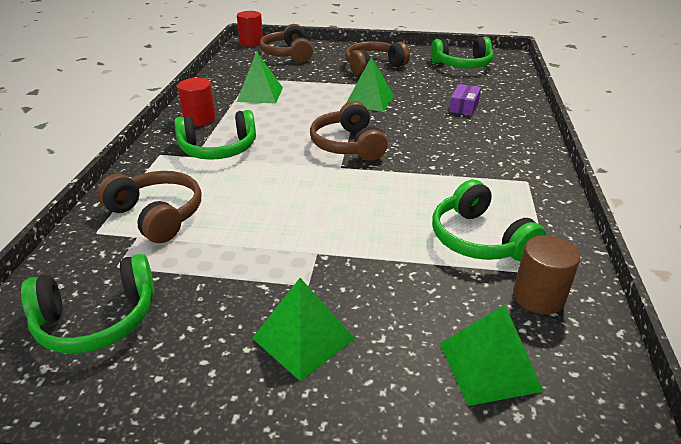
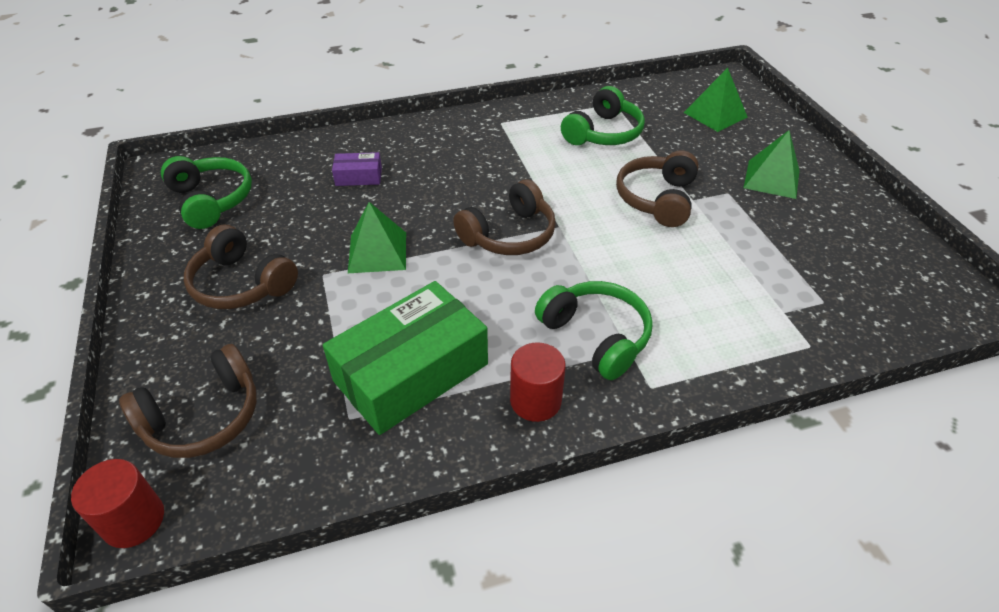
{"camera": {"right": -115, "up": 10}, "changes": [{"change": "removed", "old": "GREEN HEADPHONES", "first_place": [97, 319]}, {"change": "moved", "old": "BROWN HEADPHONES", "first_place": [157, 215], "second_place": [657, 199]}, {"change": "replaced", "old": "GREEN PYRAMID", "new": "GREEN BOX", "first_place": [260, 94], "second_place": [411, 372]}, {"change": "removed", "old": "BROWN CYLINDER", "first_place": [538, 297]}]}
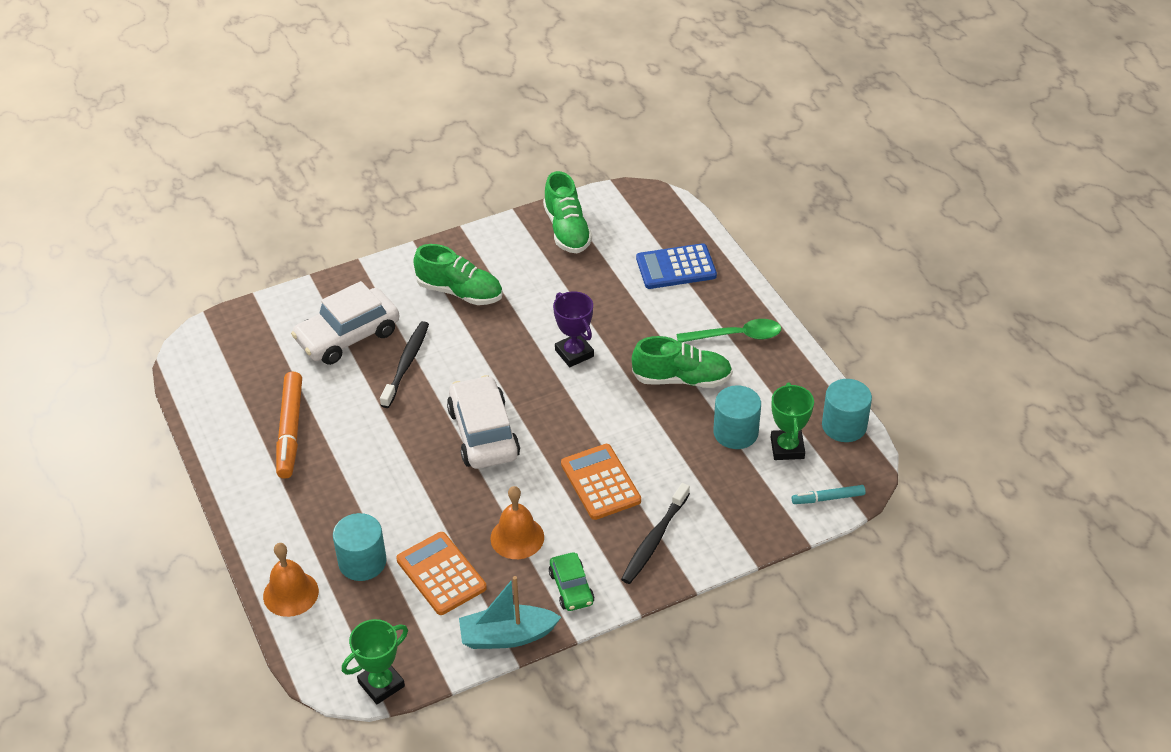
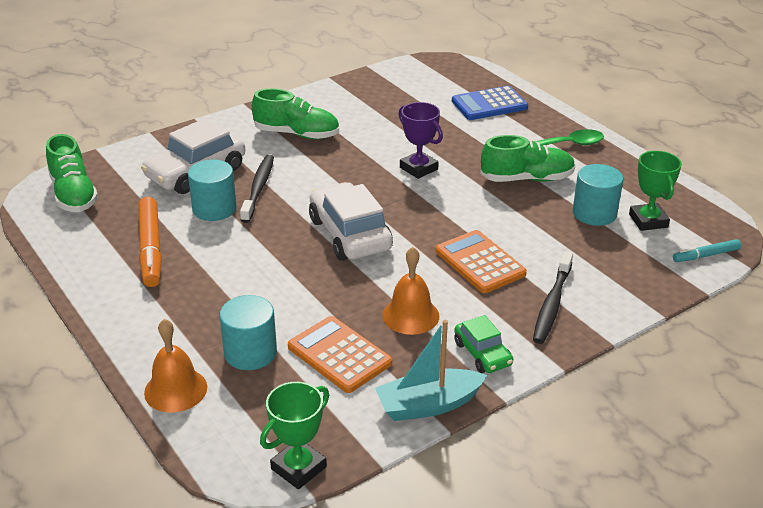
{"camera": {"right": -10, "up": -10}, "changes": [{"change": "moved", "old": "GREEN SHOE", "first_place": [567, 230], "second_place": [73, 194]}, {"change": "moved", "old": "TURQUOISE CYLINDER", "first_place": [844, 426], "second_place": [214, 209]}]}
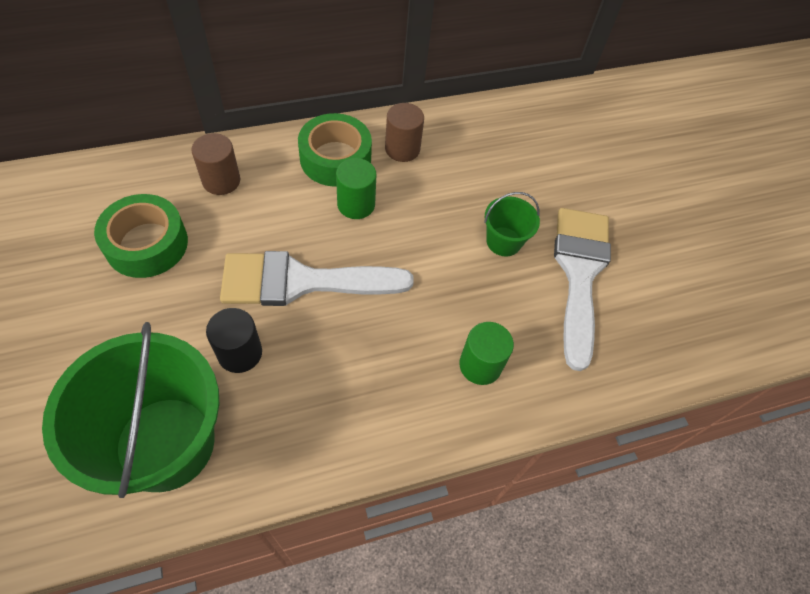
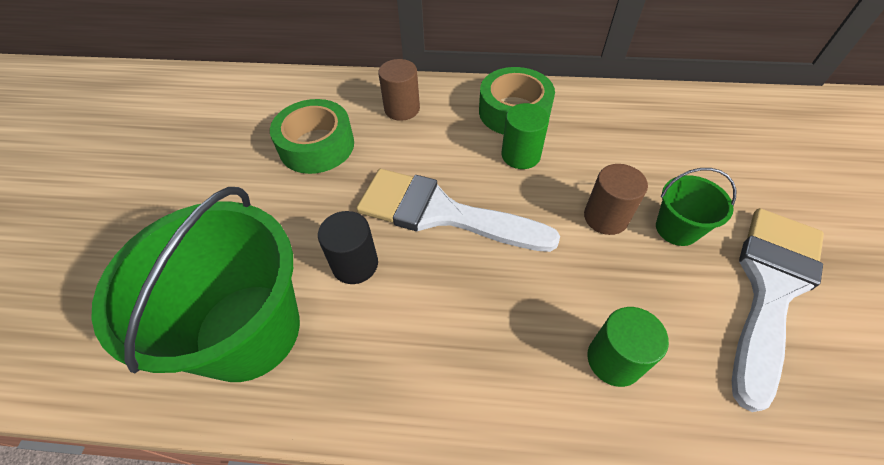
{"camera": {"right": 30, "up": -5}, "changes": [{"change": "moved", "old": "BROWN CYLINDER", "first_place": [402, 149], "second_place": [605, 217]}]}
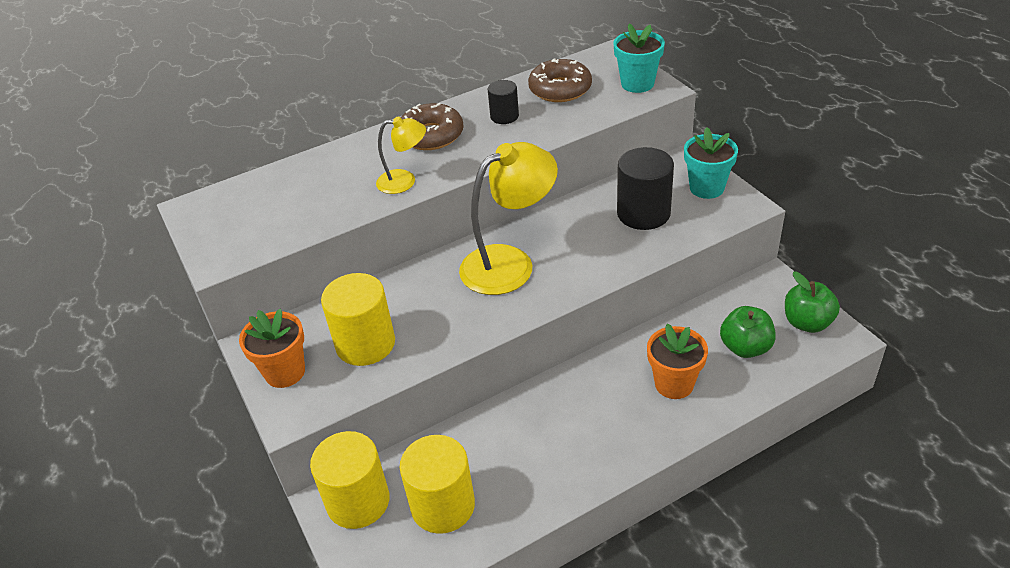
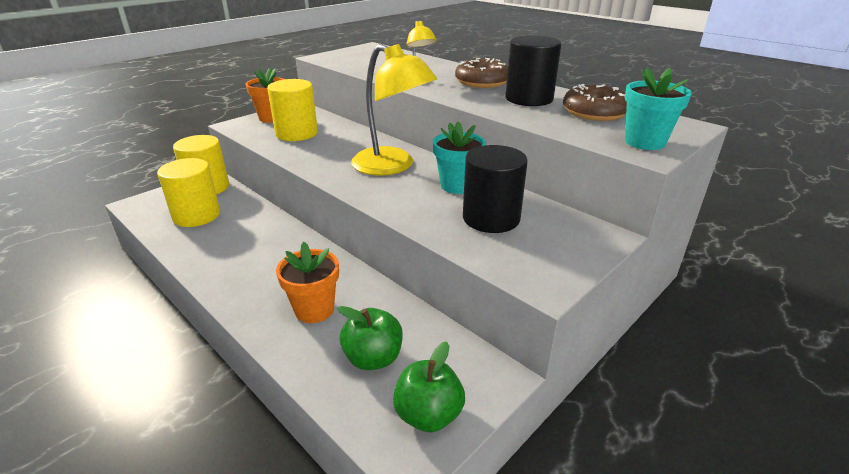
{"camera": {"right": 70, "up": -10}, "changes": [{"change": "resized", "old": "BLACK CYLINDER", "first_place": [504, 116], "second_place": [529, 99], "factor": 1.78}, {"change": "moved", "old": "TURQUOISE FLOWER POT", "first_place": [706, 188], "second_place": [457, 185]}]}
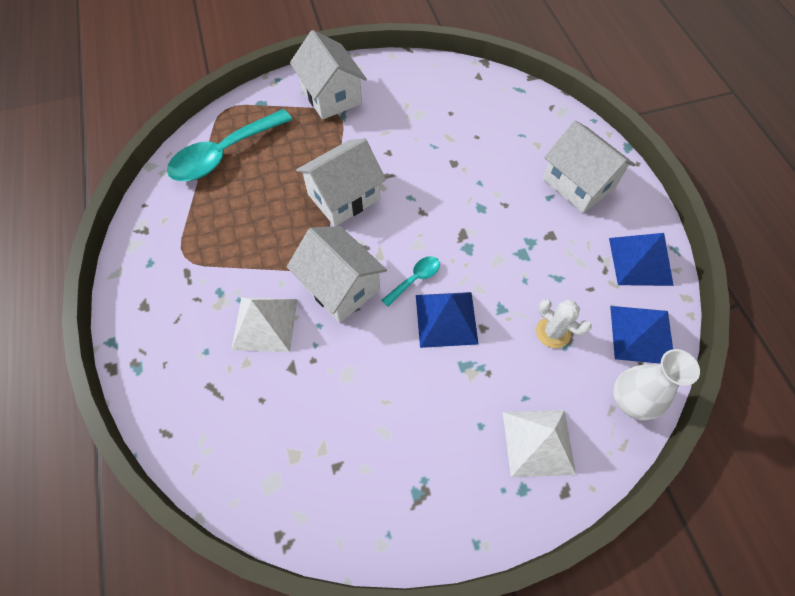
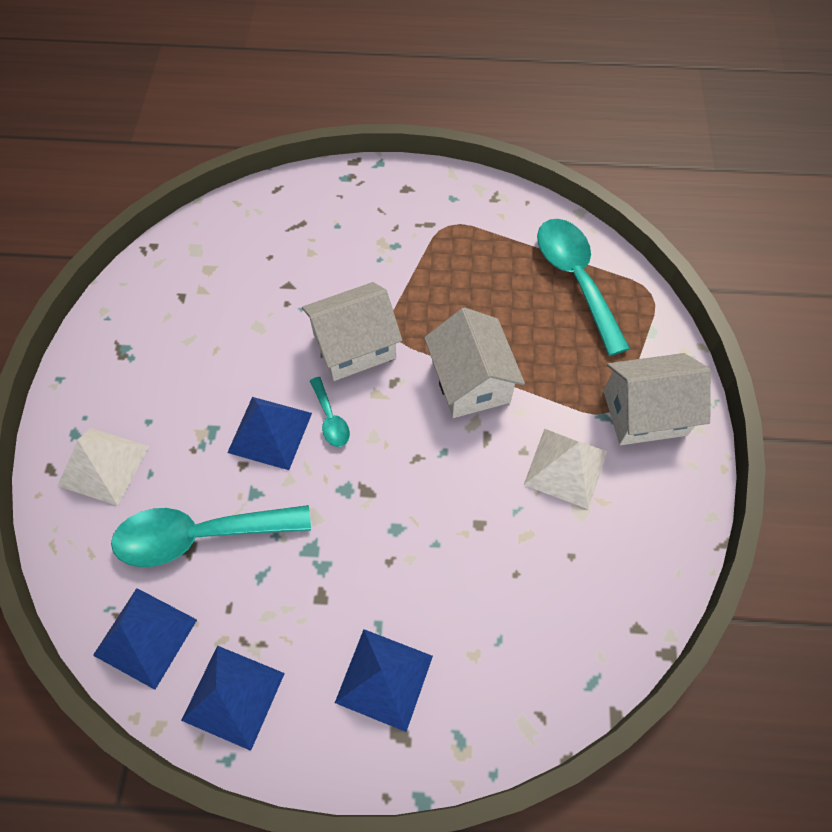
{"camera": {"right": 110, "up": 0}, "changes": [{"change": "moved", "old": "WHITE PYRAMID", "first_place": [265, 323], "second_place": [566, 468]}, {"change": "replaced", "old": "WHITE CACTUS", "new": "TURQUOISE SPOON", "first_place": [553, 332], "second_place": [200, 535]}, {"change": "replaced", "old": "WHITE HOUSE", "new": "BLUE PYRAMID", "first_place": [578, 183], "second_place": [384, 679]}, {"change": "removed", "old": "WHITE VASE", "first_place": [630, 400]}]}
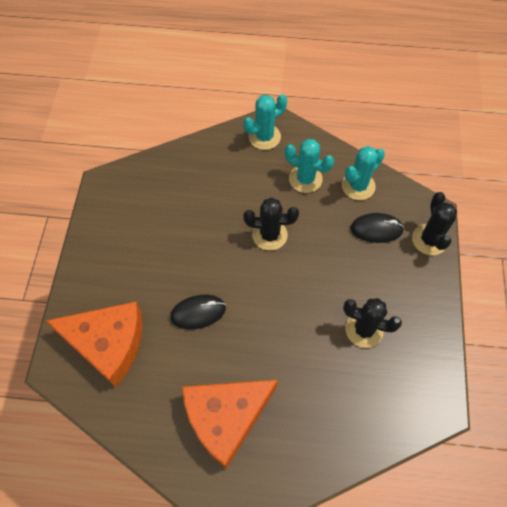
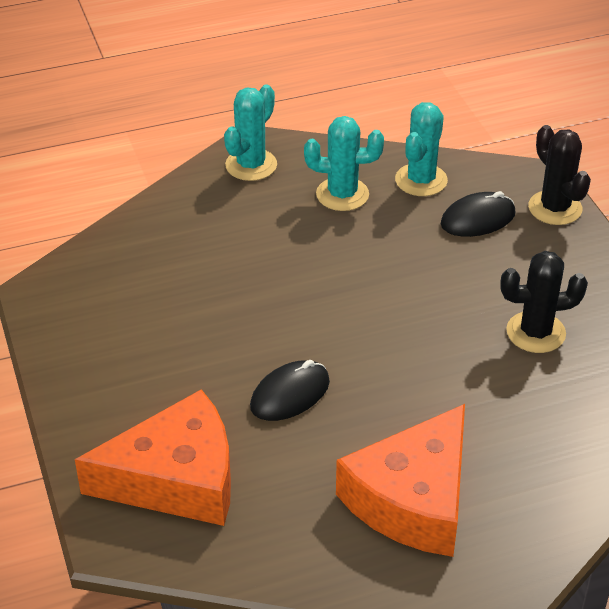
{"camera": {"right": -25, "up": -20}, "changes": [{"change": "removed", "old": "BLACK CACTUS", "first_place": [269, 235]}]}
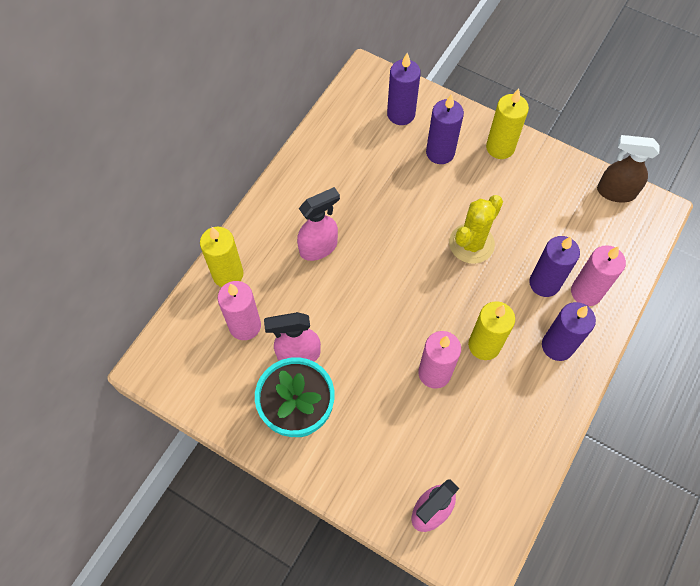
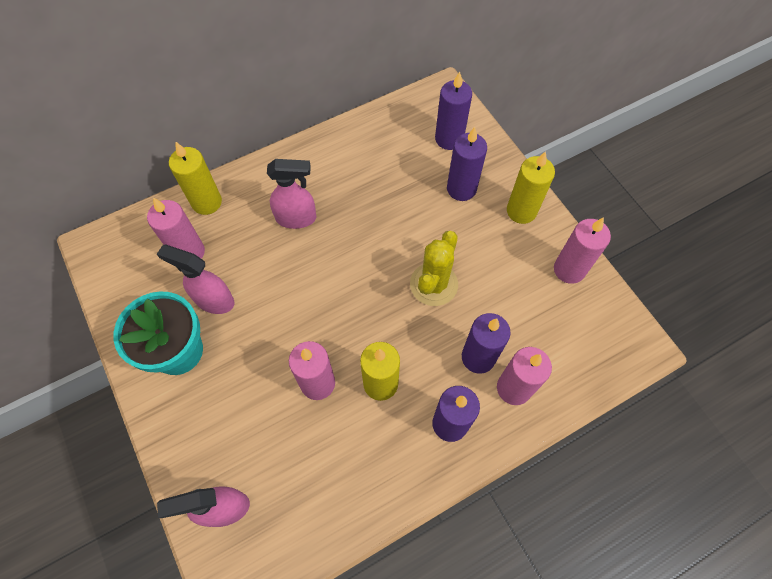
{"camera": {"right": 30, "up": 0}, "changes": [{"change": "turned", "old": "YELLOW CACTUS", "first_place": [471, 244], "second_place": [433, 284], "degrees": -45}, {"change": "removed", "old": "BROWN SPRAY BOTTLE", "first_place": [615, 192]}, {"change": "added", "new": "PINK CANDLE", "second_place": [569, 269]}]}
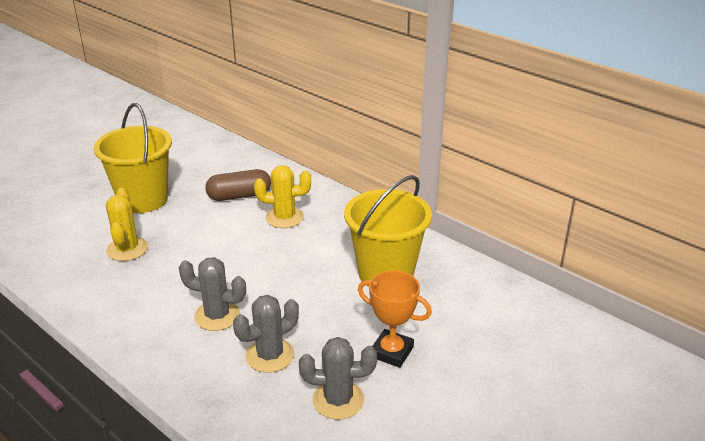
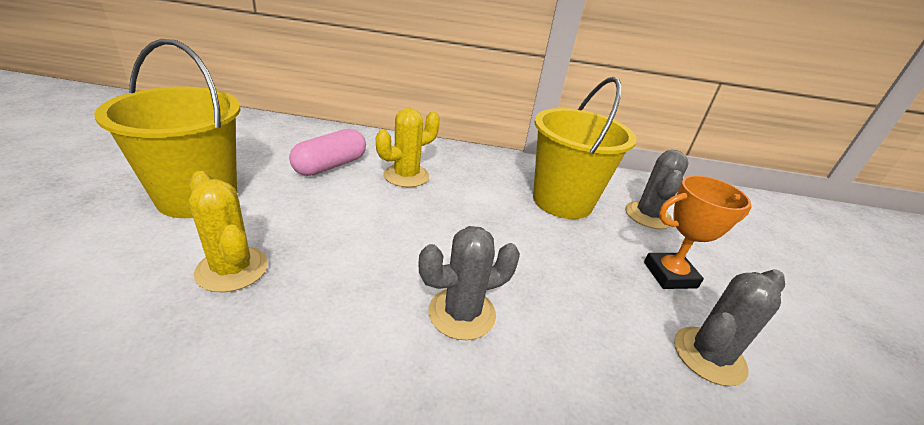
{"camera": {"right": -40, "up": 0}, "changes": [{"change": "recoloured", "old": "BROWN CAPSULE", "new": "PINK CAPSULE", "first_place": [239, 196], "second_place": [330, 166]}, {"change": "moved", "old": "GREY CACTUS", "first_place": [270, 355], "second_place": [648, 215]}]}
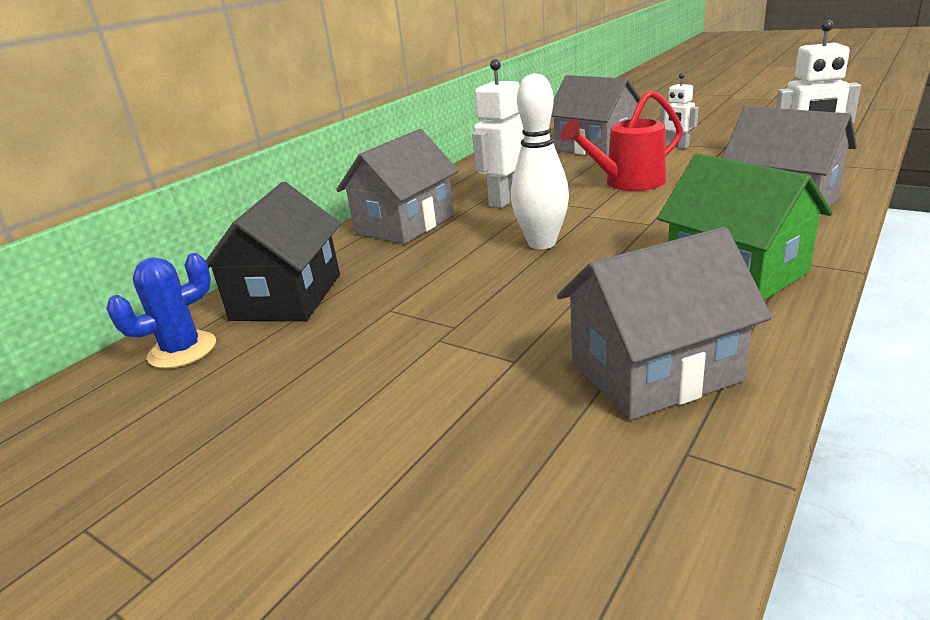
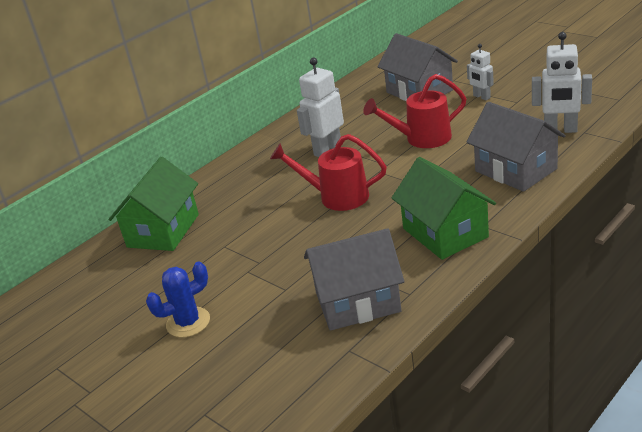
{"camera": {"right": 10, "up": 5}, "changes": [{"change": "moved", "old": "BLUE CACTUS", "first_place": [182, 350], "second_place": [188, 322]}, {"change": "recoloured", "old": "BLACK HOUSE", "new": "GREEN HOUSE", "first_place": [287, 297], "second_place": [163, 231]}, {"change": "removed", "old": "GREY HOUSE", "first_place": [405, 224]}, {"change": "replaced", "old": "WHITE BOWLING PIN", "new": "RED WATERING CAN", "first_place": [542, 243], "second_place": [336, 197]}]}
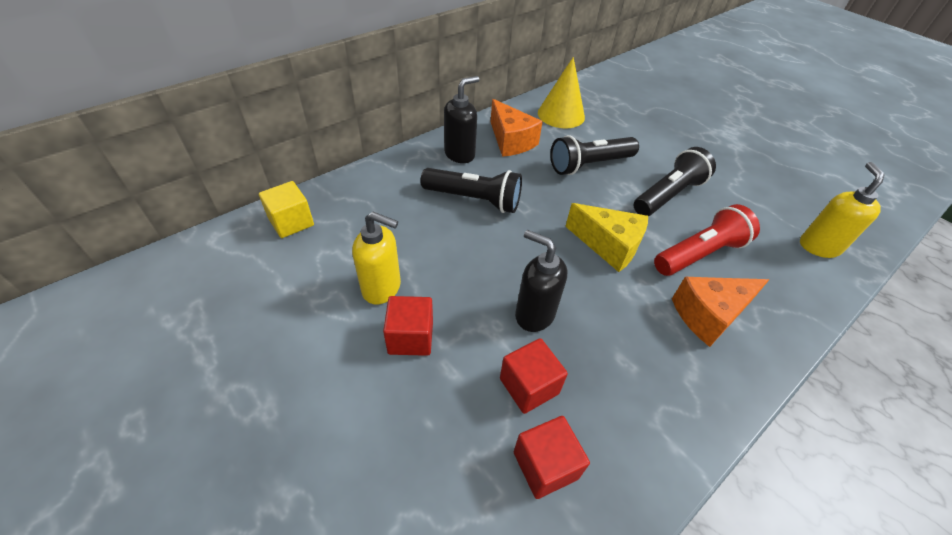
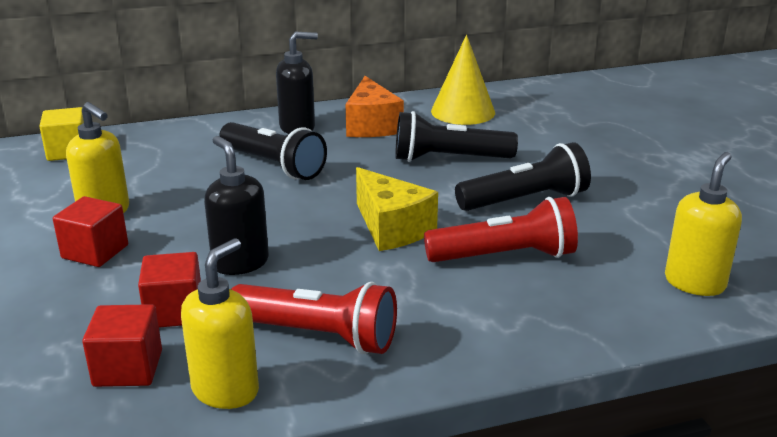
{"camera": {"right": 25, "up": -20}, "changes": [{"change": "removed", "old": "ORANGE CHEESE", "first_place": [709, 315]}, {"change": "added", "new": "YELLOW SOAP DISPENSER", "second_place": [226, 390]}, {"change": "added", "new": "RED FLASHLIGHT", "second_place": [318, 336]}]}
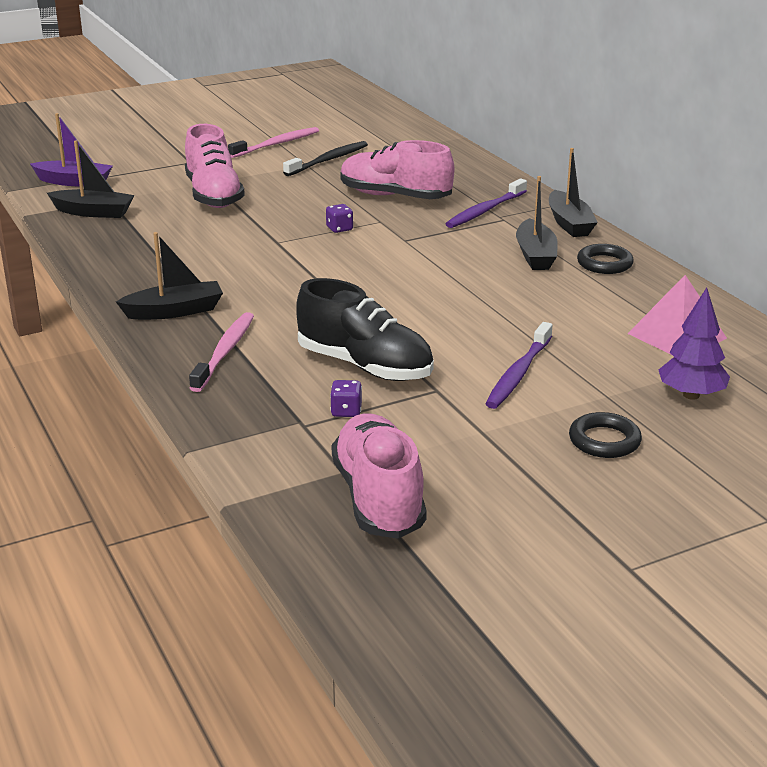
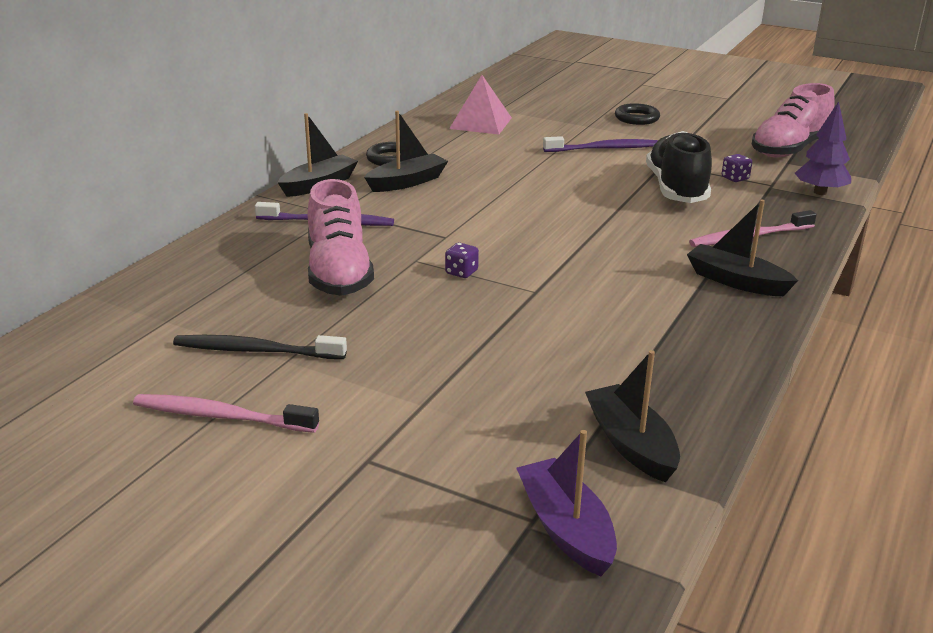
{"camera": {"right": -125, "up": 0}, "changes": [{"change": "removed", "old": "PINK SHOE", "first_place": [214, 195]}, {"change": "moved", "old": "PURPLE TREE", "first_place": [691, 395], "second_place": [820, 192]}]}
